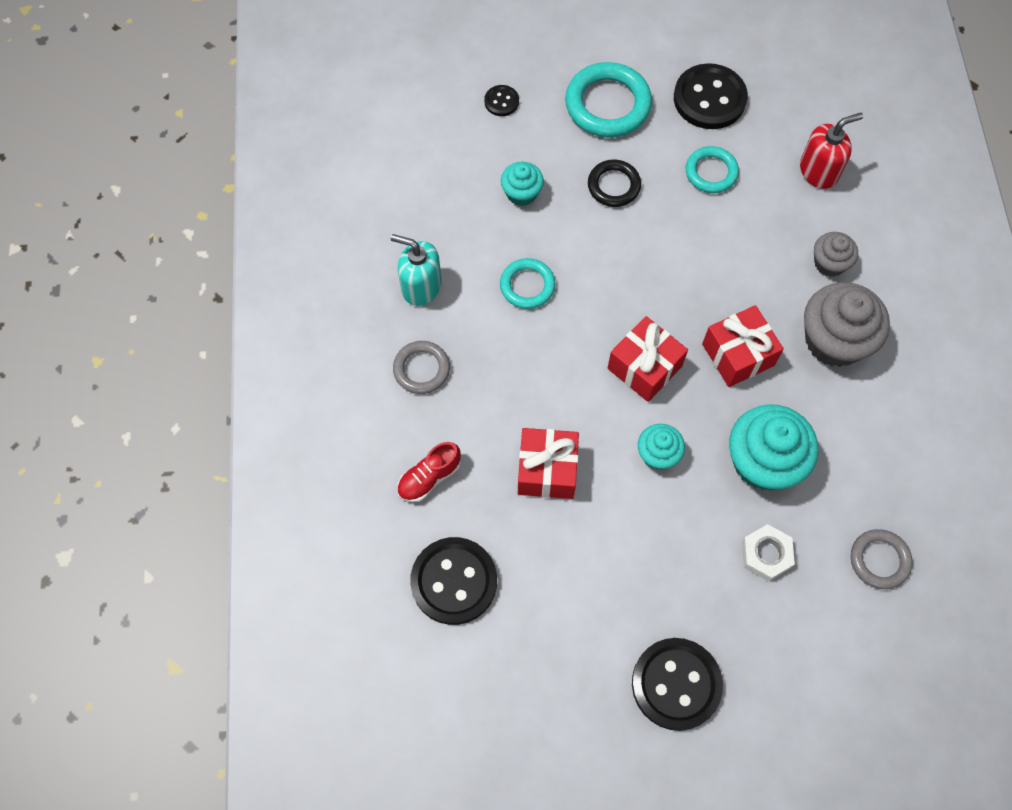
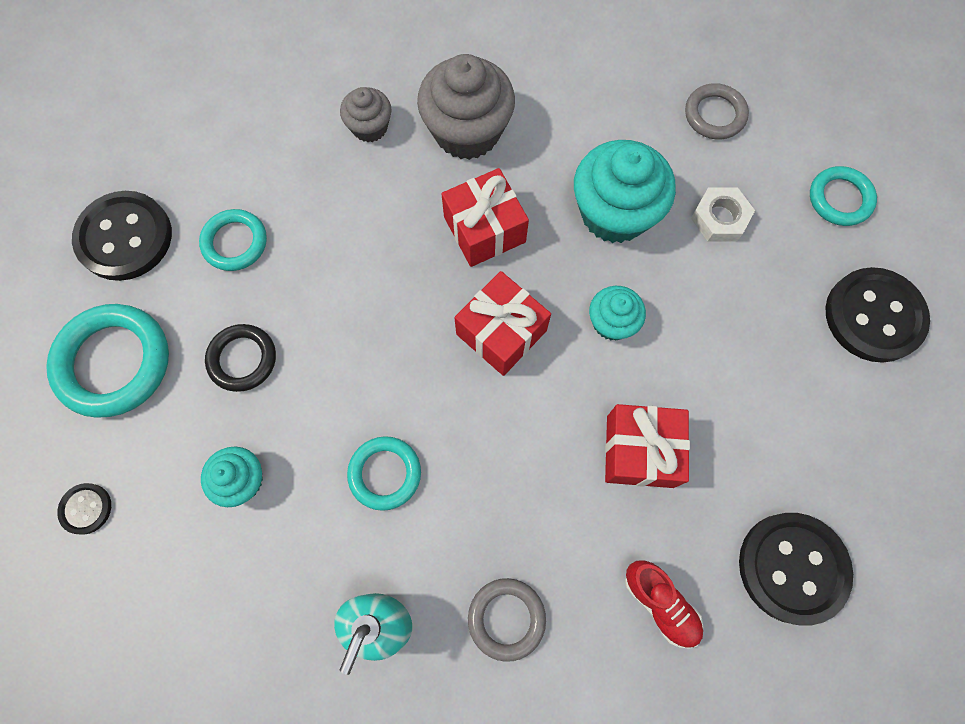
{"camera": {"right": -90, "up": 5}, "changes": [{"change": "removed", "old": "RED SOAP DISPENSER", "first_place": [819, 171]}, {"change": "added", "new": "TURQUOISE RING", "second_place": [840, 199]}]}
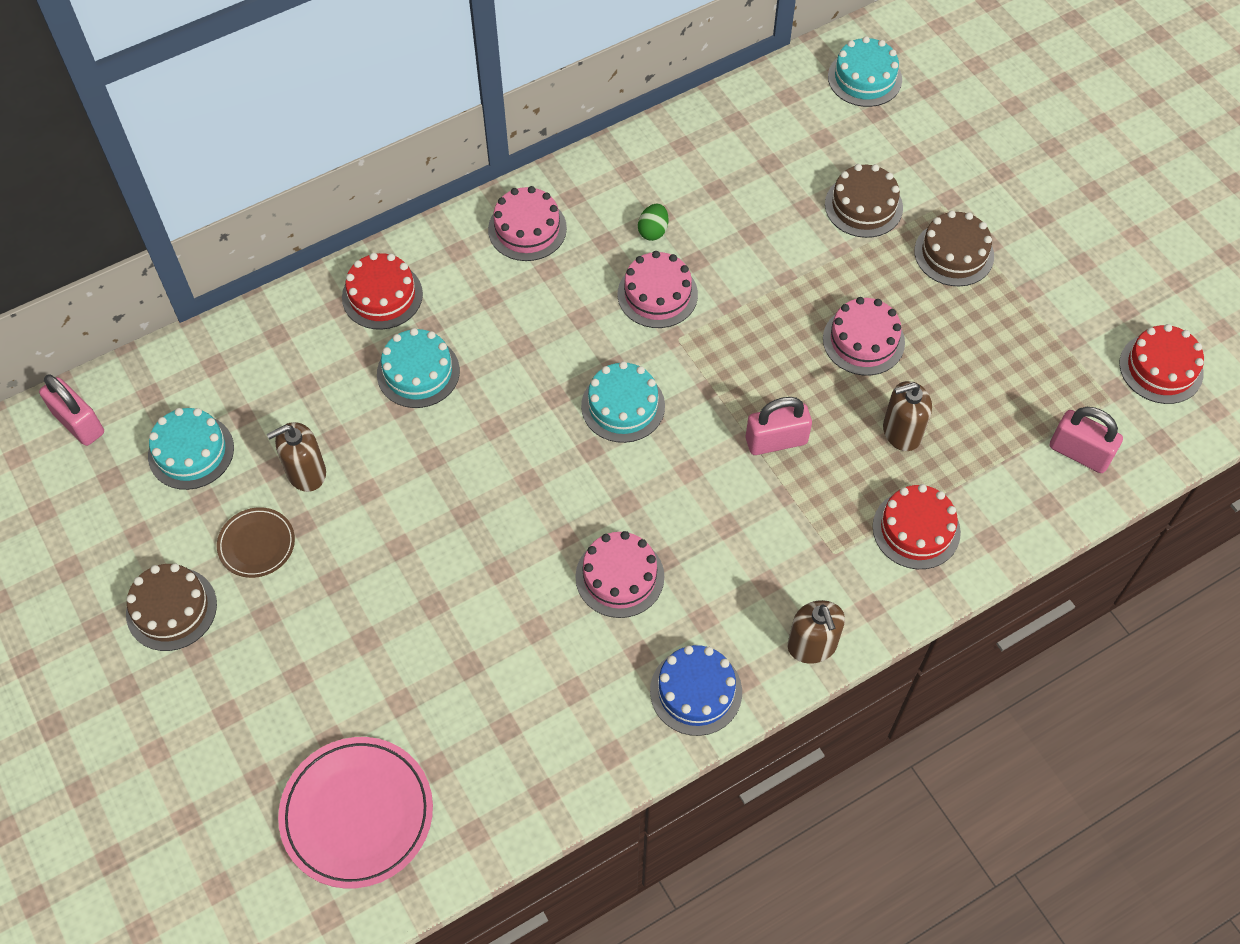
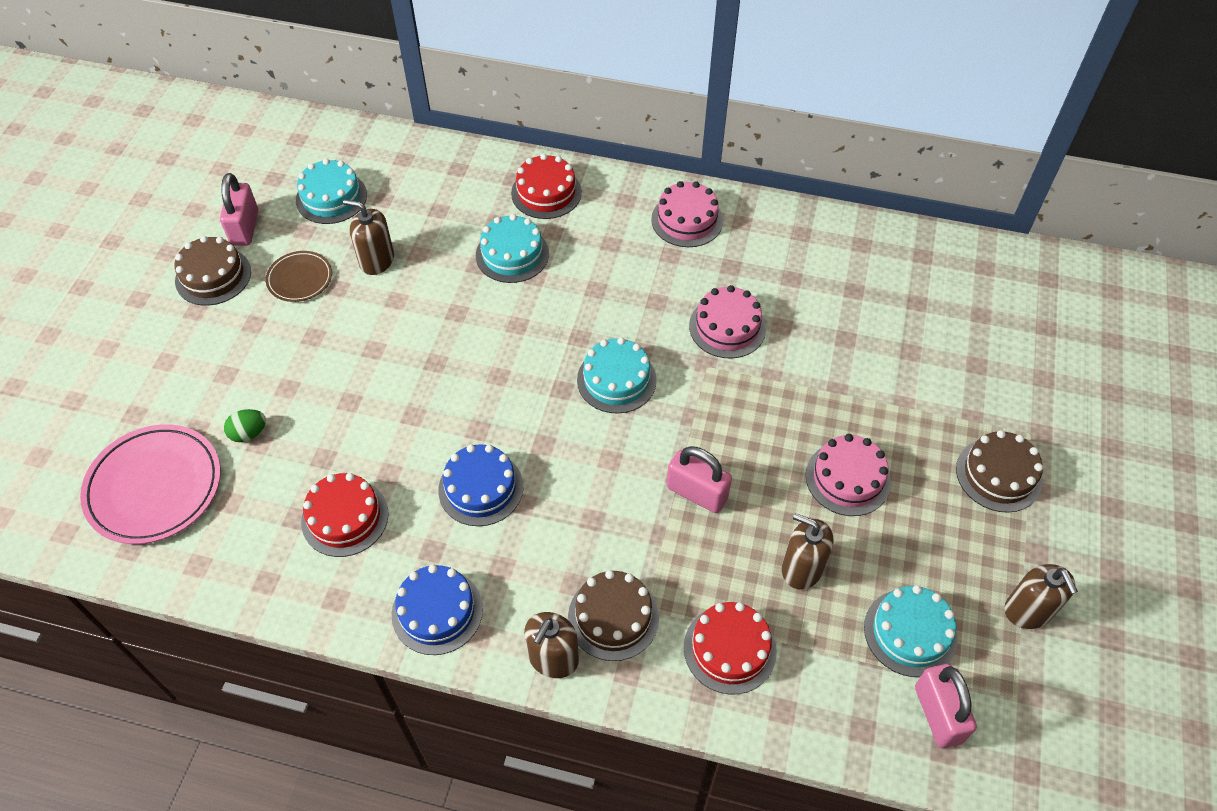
{"camera": {"right": 45, "up": -5}, "changes": [{"change": "moved", "old": "PINK PADLOCK", "first_place": [79, 423], "second_place": [245, 228]}, {"change": "recoloured", "old": "PINK CAKE", "new": "BLUE CAKE", "first_place": [619, 576], "second_place": [481, 488]}, {"change": "moved", "old": "GREEN EGG", "first_place": [653, 231], "second_place": [249, 433]}, {"change": "moved", "old": "BROWN CAKE", "first_place": [863, 206], "second_place": [613, 617]}, {"change": "moved", "old": "TURQUOISE CAKE", "first_place": [864, 78], "second_place": [910, 632]}, {"change": "moved", "old": "RED CAKE", "first_place": [1161, 368], "second_place": [345, 517]}, {"change": "added", "new": "BROWN SOAP DISPENSER", "second_place": [1028, 610]}]}
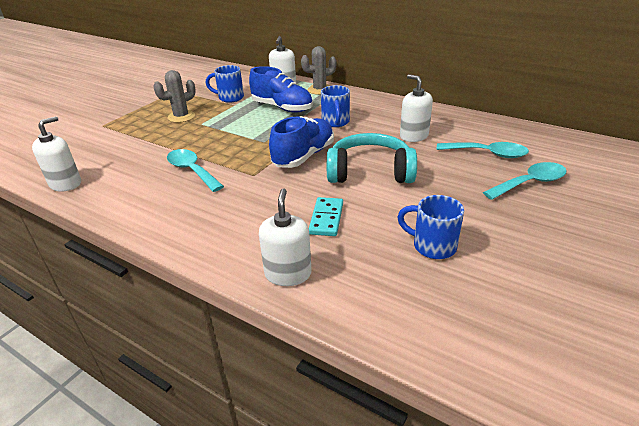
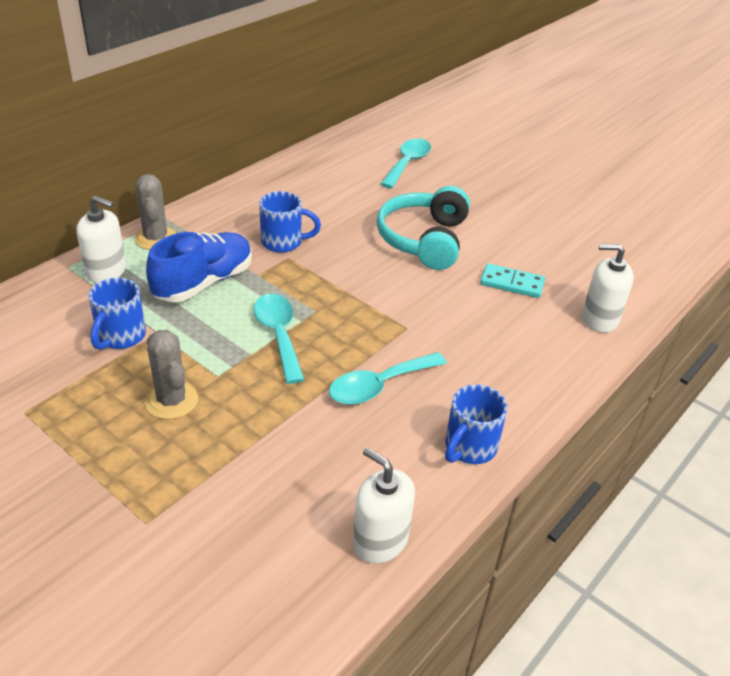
{"camera": {"right": -85, "up": 5}, "changes": [{"change": "removed", "old": "BLUE SHOE", "first_place": [304, 156]}, {"change": "moved", "old": "BLUE MUG", "first_place": [432, 246], "second_place": [469, 448]}, {"change": "removed", "old": "WHITE SOAP DISPENSER", "first_place": [414, 136]}, {"change": "moved", "old": "TURQUOISE SPOON", "first_place": [530, 183], "second_place": [279, 335]}]}
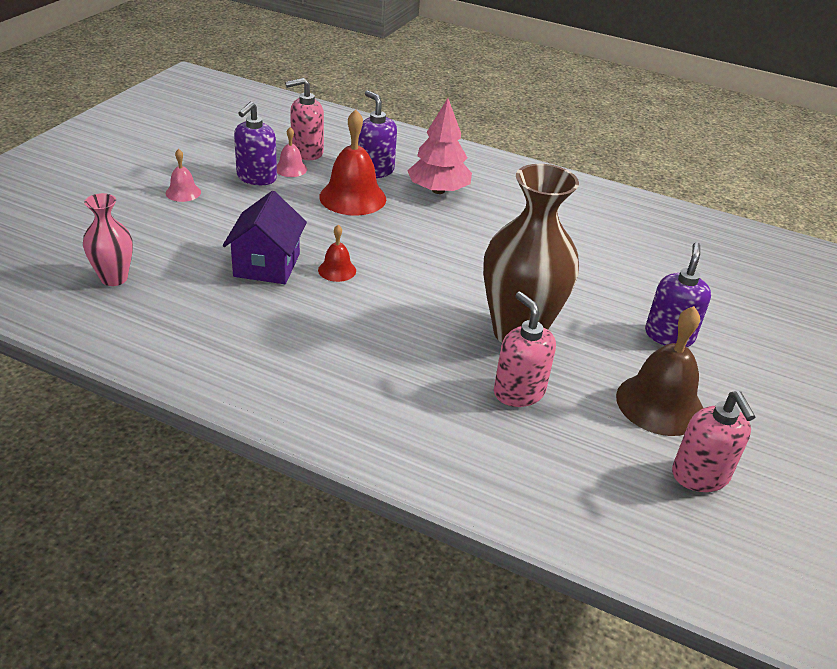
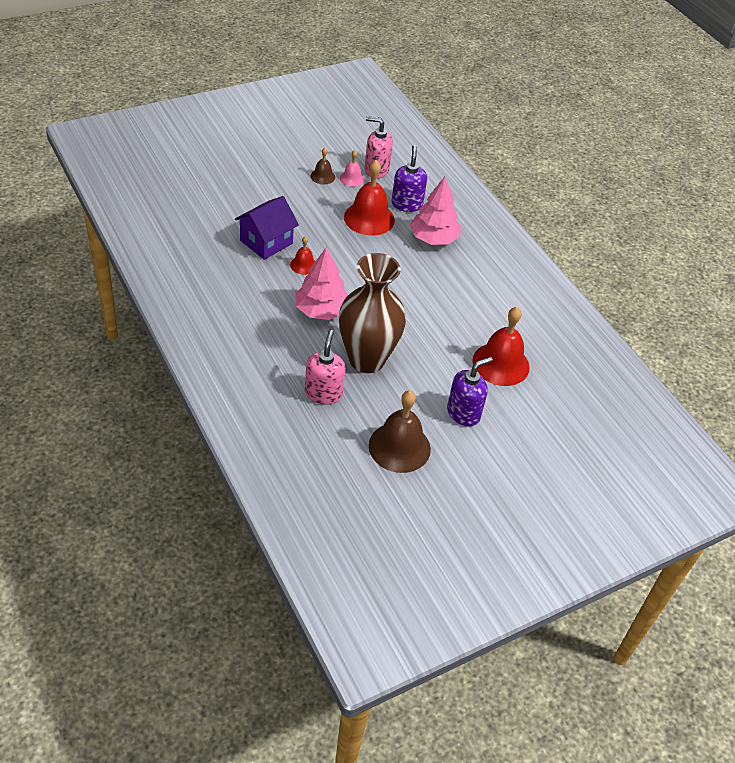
{"camera": {"right": 35, "up": 10}, "changes": [{"change": "removed", "old": "PINK VASE", "first_place": [114, 278]}, {"change": "removed", "old": "PINK BELL", "first_place": [183, 192]}, {"change": "replaced", "old": "PURPLE SOAP DISPENSER", "new": "BROWN BELL", "first_place": [256, 178], "second_place": [322, 176]}, {"change": "removed", "old": "PINK SOAP DISPENSER", "first_place": [700, 476]}, {"change": "added", "new": "PINK TREE", "second_place": [321, 310]}, {"change": "added", "new": "RED BELL", "second_place": [500, 364]}]}
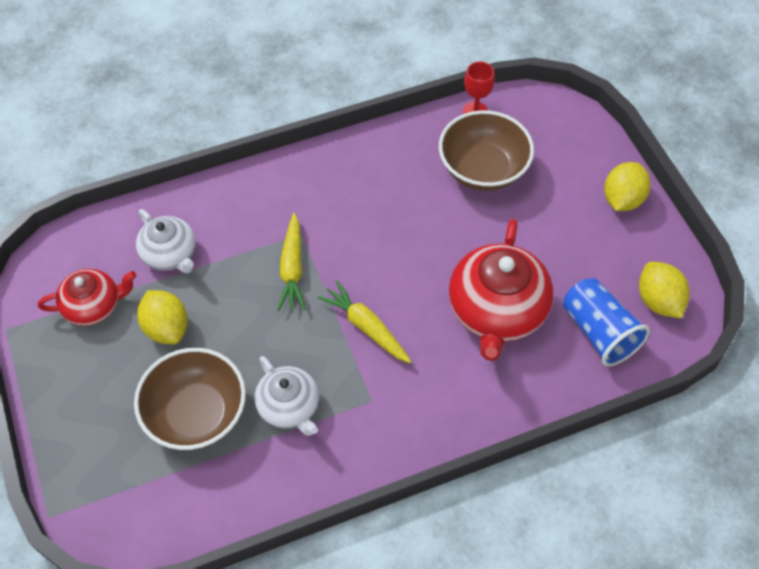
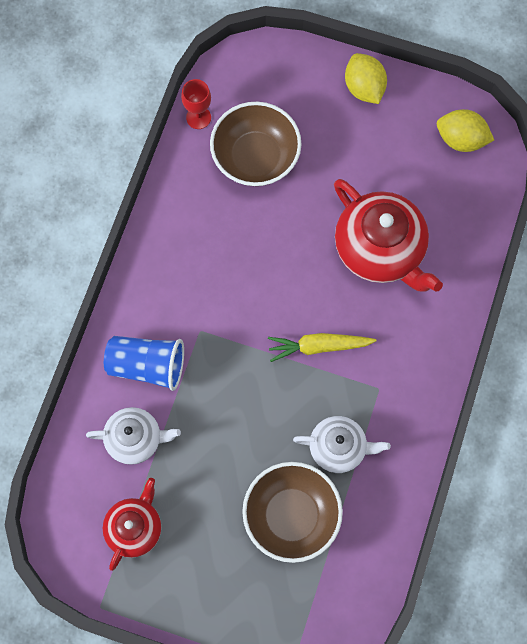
{"camera": {"right": -50, "up": 15}, "changes": [{"change": "removed", "old": "YELLOW LEMON", "first_place": [167, 328]}, {"change": "removed", "old": "YELLOW CARROT", "first_place": [292, 268]}, {"change": "moved", "old": "BLUE CUP", "first_place": [599, 332], "second_place": [147, 365]}]}
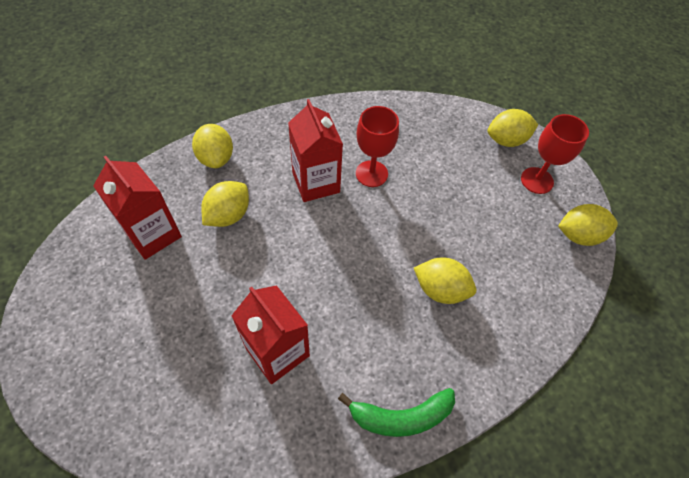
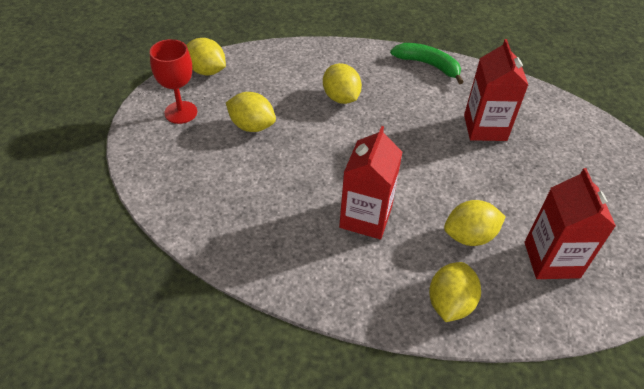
{"camera": {"right": -140, "up": -10}, "changes": [{"change": "removed", "old": "RED GOBLET", "first_place": [371, 174]}, {"change": "moved", "old": "YELLOW LEMON", "first_place": [506, 140], "second_place": [252, 126]}]}
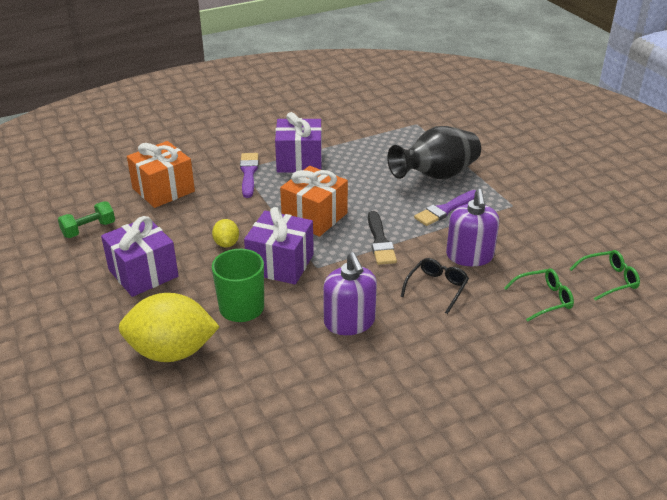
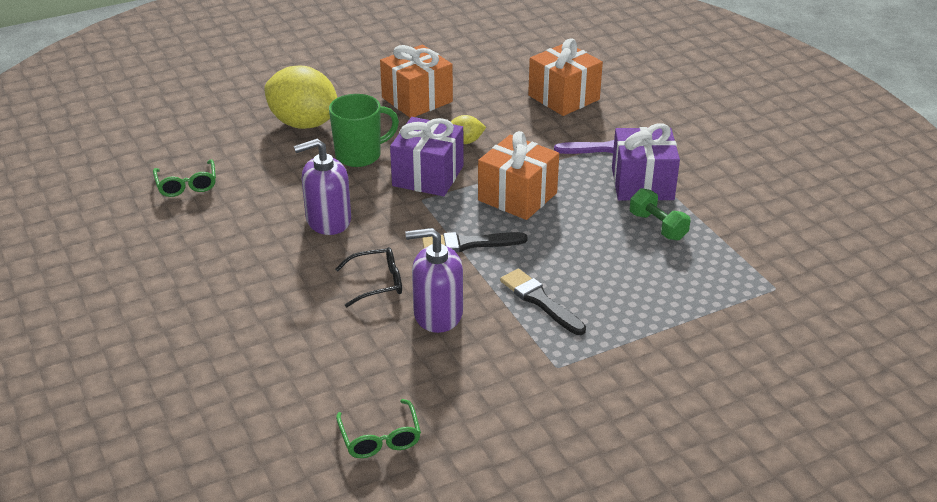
{"camera": {"right": 90, "up": 0}, "changes": [{"change": "moved", "old": "GREEN DUMBBELL", "first_place": [89, 229], "second_place": [658, 226]}, {"change": "recoloured", "old": "PURPLE GIFT", "new": "ORANGE GIFT", "first_place": [143, 273], "second_place": [417, 100]}, {"change": "turned", "old": "YELLOW LEMON", "first_place": [172, 351], "second_place": [304, 124], "degrees": -60}, {"change": "removed", "old": "BLACK VASE", "first_place": [436, 175]}, {"change": "turned", "old": "BLACK GLASSES", "first_place": [437, 288], "second_place": [377, 283], "degrees": -45}, {"change": "recoloured", "old": "PURPLE BRUSH", "new": "BLACK BRUSH", "first_place": [445, 209], "second_place": [540, 301]}, {"change": "moved", "old": "GREEN GLASSES", "first_place": [544, 299], "second_place": [187, 185]}]}
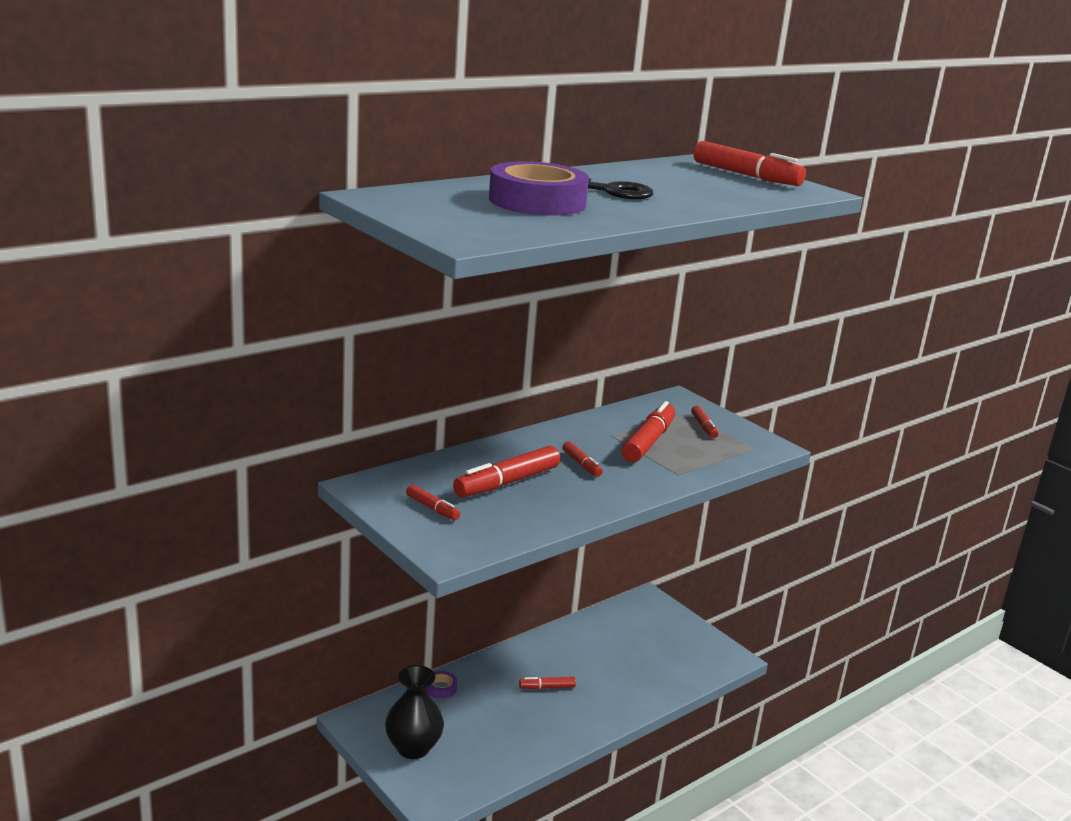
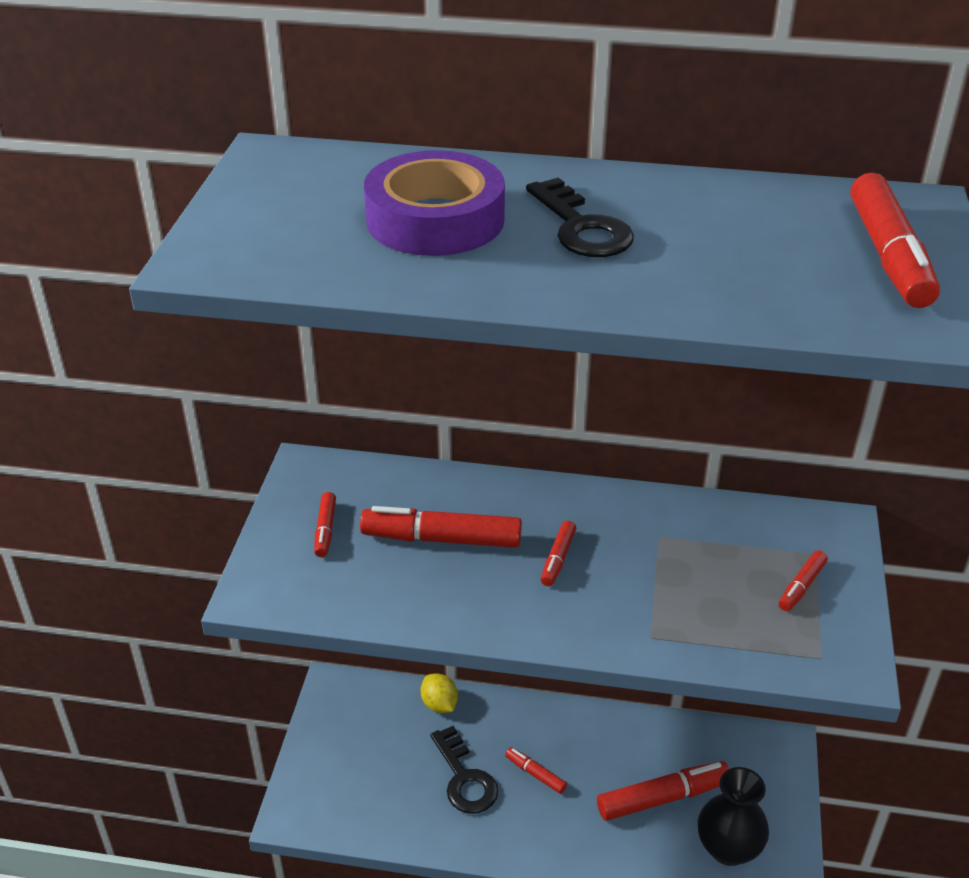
{"camera": {"right": 50, "up": 15}, "changes": [{"change": "moved", "old": "BLACK VASE", "first_place": [413, 748], "second_place": [728, 848]}, {"change": "replaced", "old": "PURPLE TAPE", "new": "YELLOW LEMON", "first_place": [441, 688], "second_place": [439, 704]}, {"change": "moved", "old": "RED MARKER", "first_place": [648, 442], "second_place": [663, 798]}, {"change": "added", "new": "BLACK KEY", "second_place": [465, 778]}]}
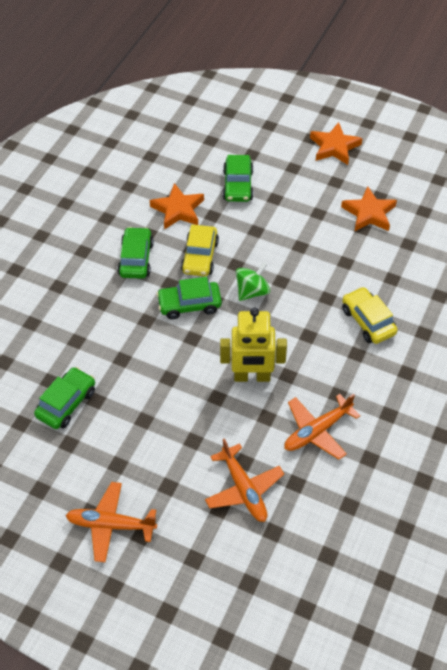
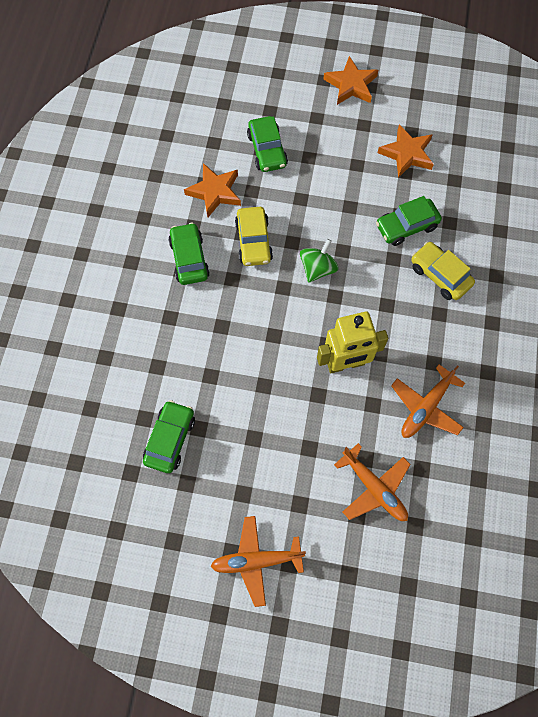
{"camera": {"right": -15, "up": 15}, "changes": [{"change": "moved", "old": "GREEN CAR", "first_place": [189, 304], "second_place": [406, 226]}]}
